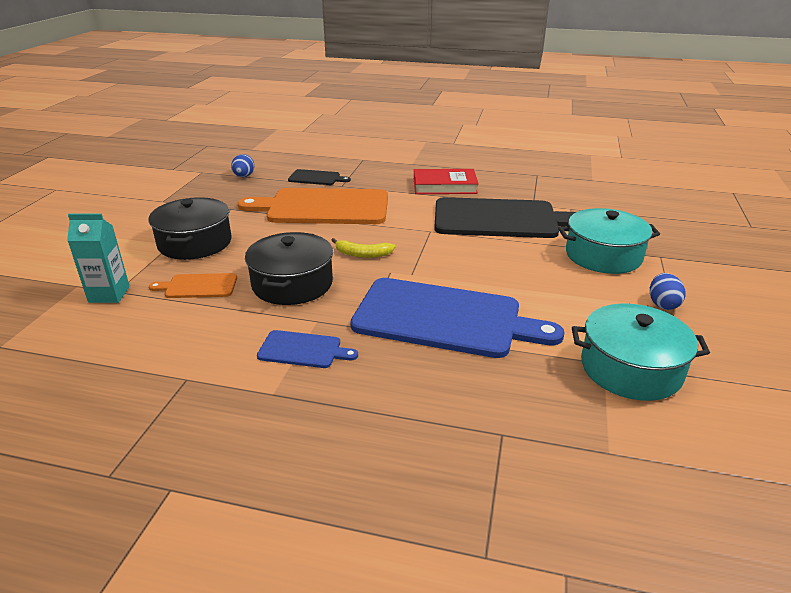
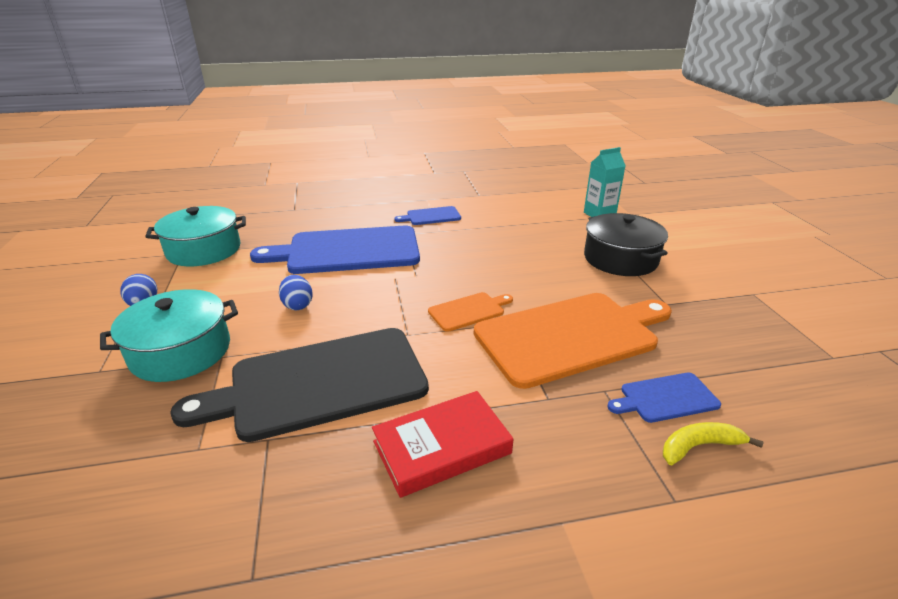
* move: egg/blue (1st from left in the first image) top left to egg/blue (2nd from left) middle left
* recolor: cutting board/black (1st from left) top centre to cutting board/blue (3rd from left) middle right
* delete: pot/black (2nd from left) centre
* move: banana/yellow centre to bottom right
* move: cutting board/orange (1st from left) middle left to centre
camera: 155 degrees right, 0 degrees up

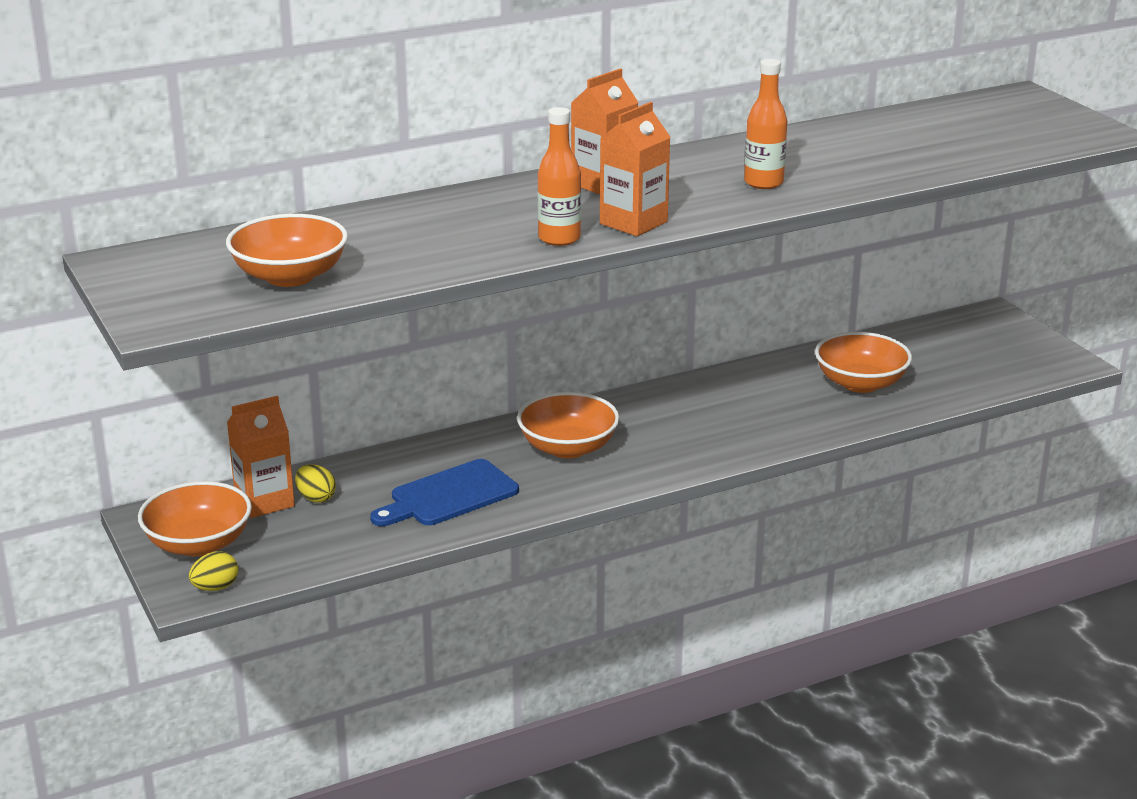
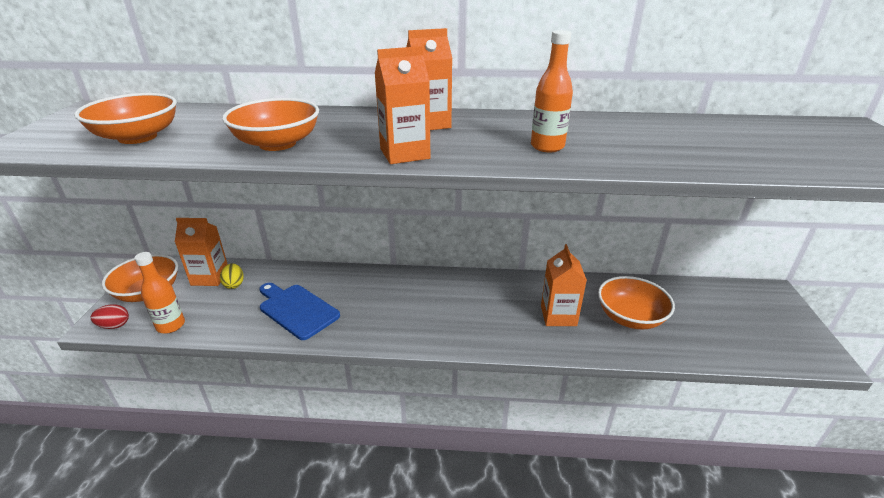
* move: bottle/orange (1st from left) top centre to middle left
* move: bowl/orange (3rd from left) centre to top left
* rotate: cutting board/blue centre = centre 45 degrees clockwise
* recolor: egg/yellow (1st from left) bottom left to egg/red middle left
* insert: carton/orange (4th from left) centre
camera: 30 degrees right, 5 degrees up

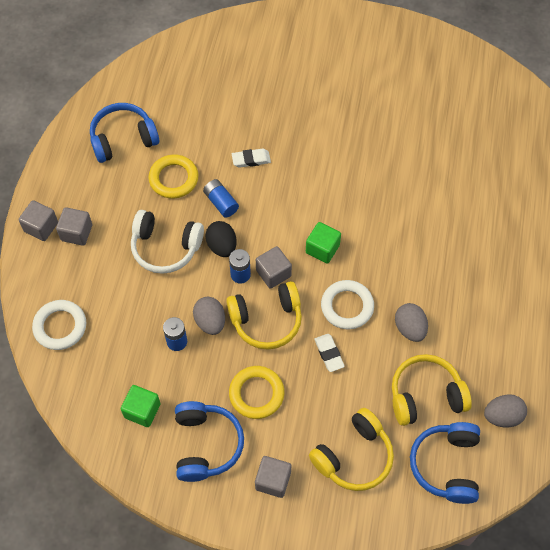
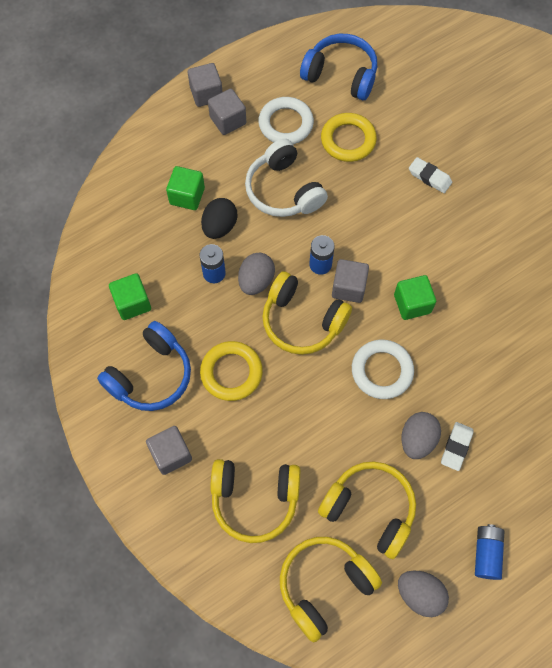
* move: battery/blue (2nd from left in the first image) centre to battery/blue (3rd from left) bottom right
* move: egg/black centre to top centre
* move: ring/white (1st from left) middle left to top centre
* move: eraser/white (2nd from left) centre to bottom right
* recolor: headphones/blue (3rd from left) bottom right to headphones/yellow (3rd from left) bottom centre
* insert: cube/green (2nd from left) top centre
camera: 45 degrees right, 5 degrees up

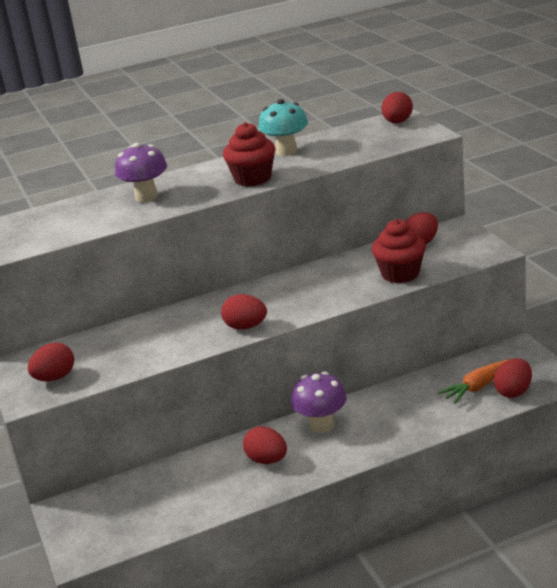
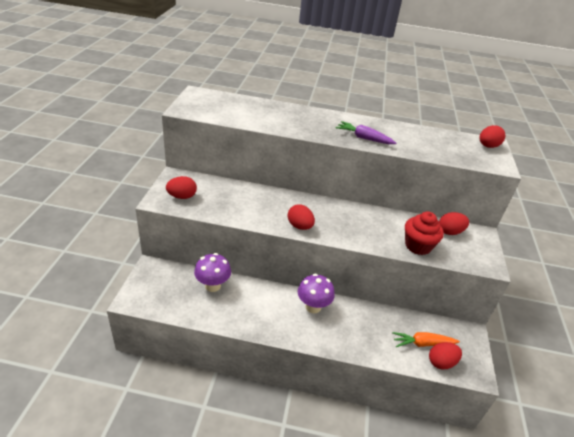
* delete: mushroom/turquoise top centre
* replace: cupcake/red (1st from left) top centre to carrot/purple top centre
* move: mushroom/purple (1st from left) top left to centre
* delete: egg/red (3rd from left) bottom centre
camera: 25 degrees right, 10 degrees up

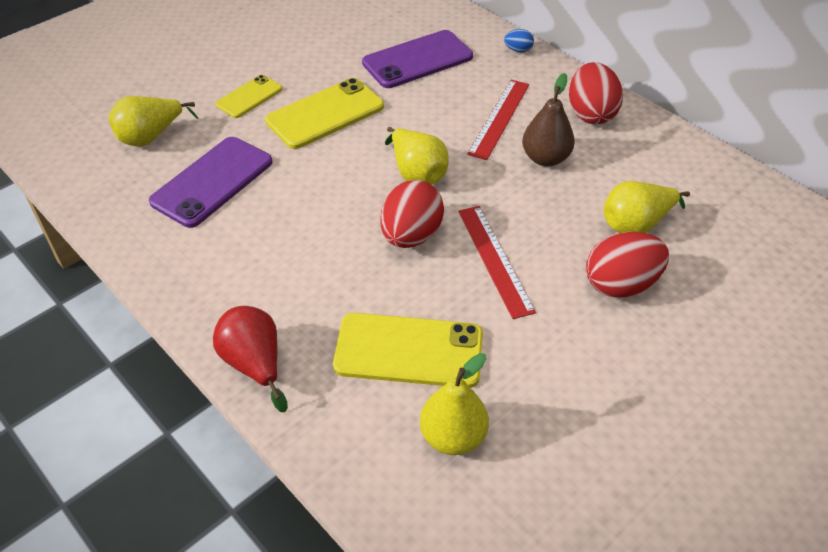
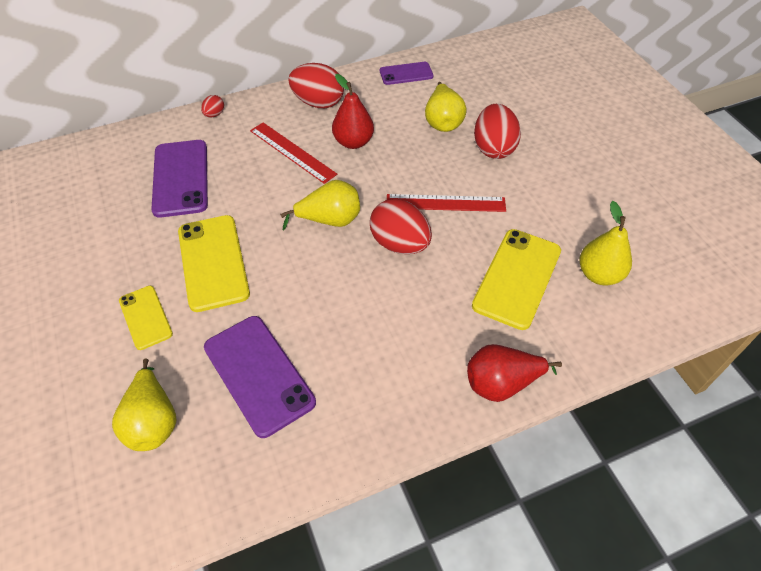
* recolor: egg/blue top centre to egg/red (1st from left) top left
* recolor: pear/brown top centre to pear/red (1st from left) top centre
* insert: phone/purple (3rd from left) top centre
camera: 70 degrees left, 5 degrees up

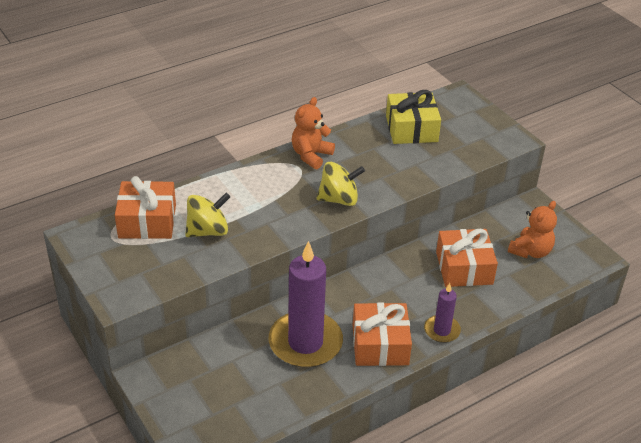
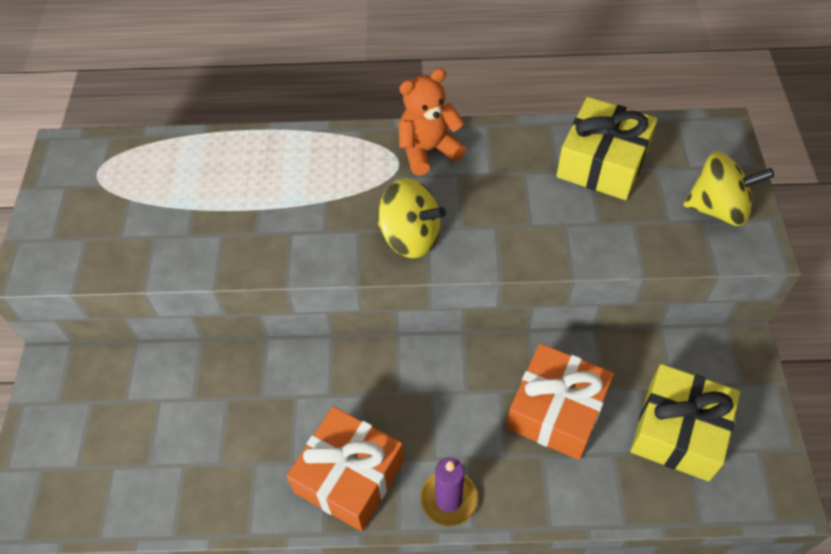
* delete: gift/orange (1st from left) middle left
* move: spinning top/yellow (1st from left in the first image) middle left to spinning top/yellow (2nd from left) middle right
* replace: teddy bear/orange (2nd from left) middle right to gift/yellow (2nd from left) bottom right
* delete: candle/purple (1st from left) bottom centre
camera: 35 degrees right, 15 degrees up

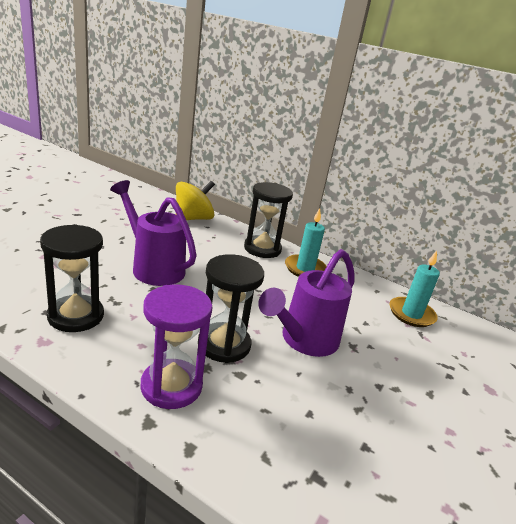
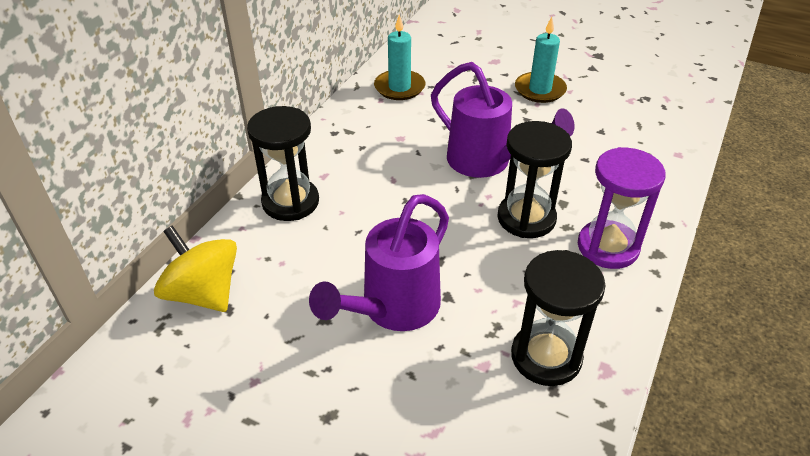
* move: candle/turquoise (1st from left in the first image) centre to candle/turquoise (2nd from left) top right
camera: 90 degrees left, 15 degrees up

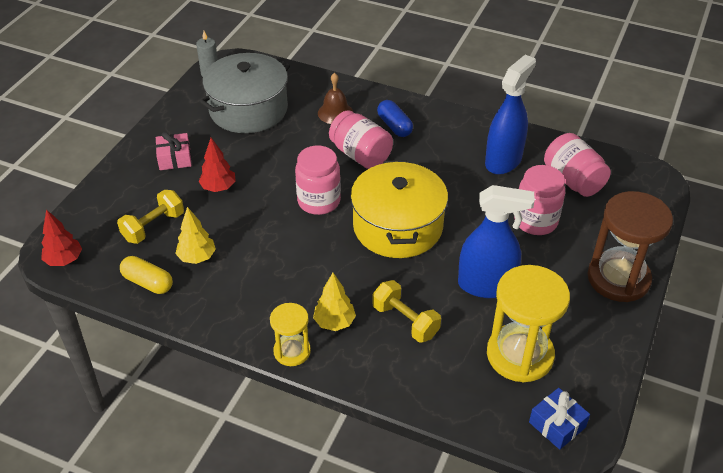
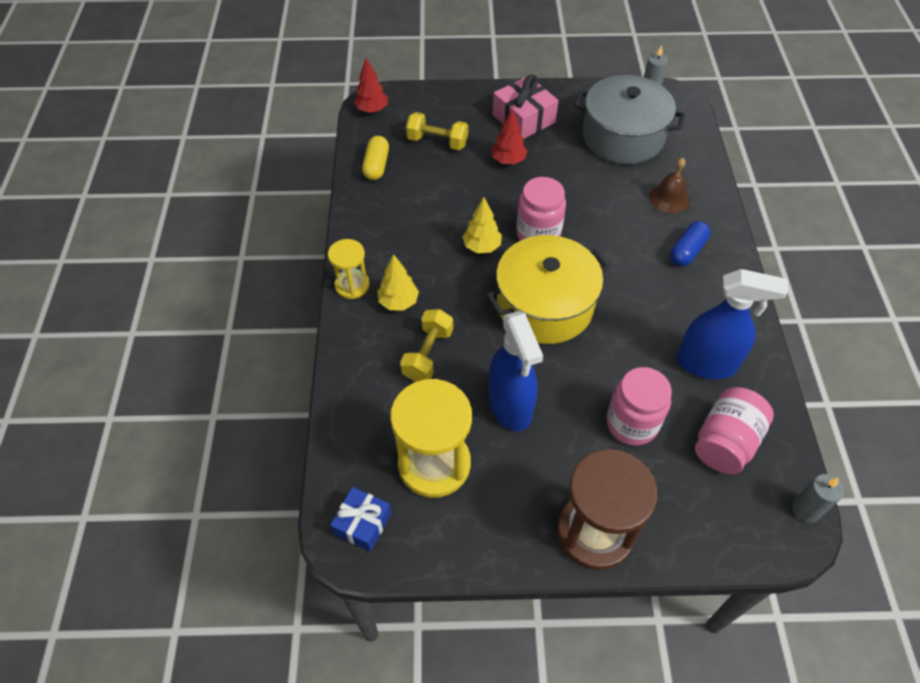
* delete: jar/pink (2nd from left) top centre
* resize: gift/pink top left = top centre x1.53
* move: tree/yellow (1st from left in the first image) middle left to tree/yellow (2nd from left) top centre
* insert: candle/grey (2nd from left) bottom right
camera: 65 degrees right, 10 degrees up

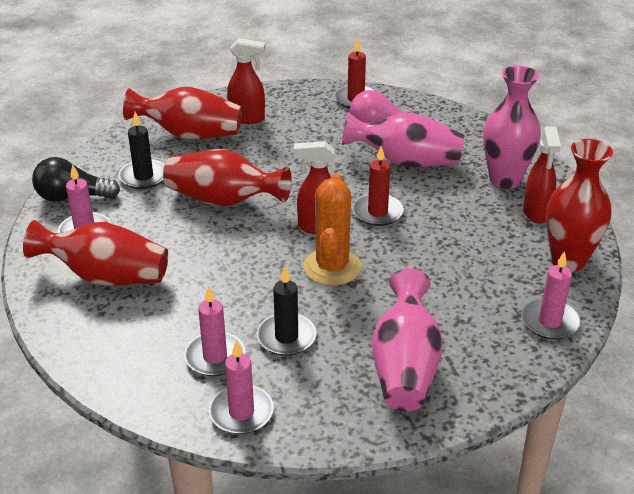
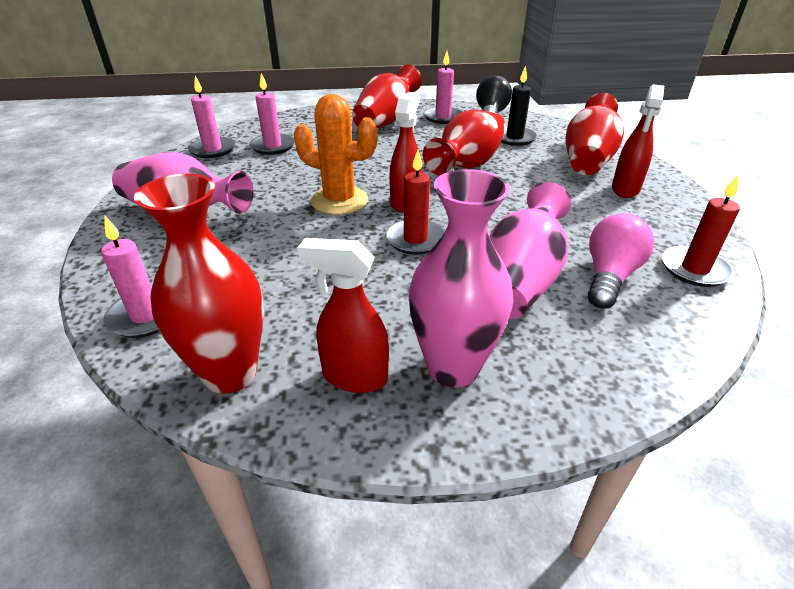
* delete: candle/black (2nd from left) centre
camera: 105 degrees right, 0 degrees up

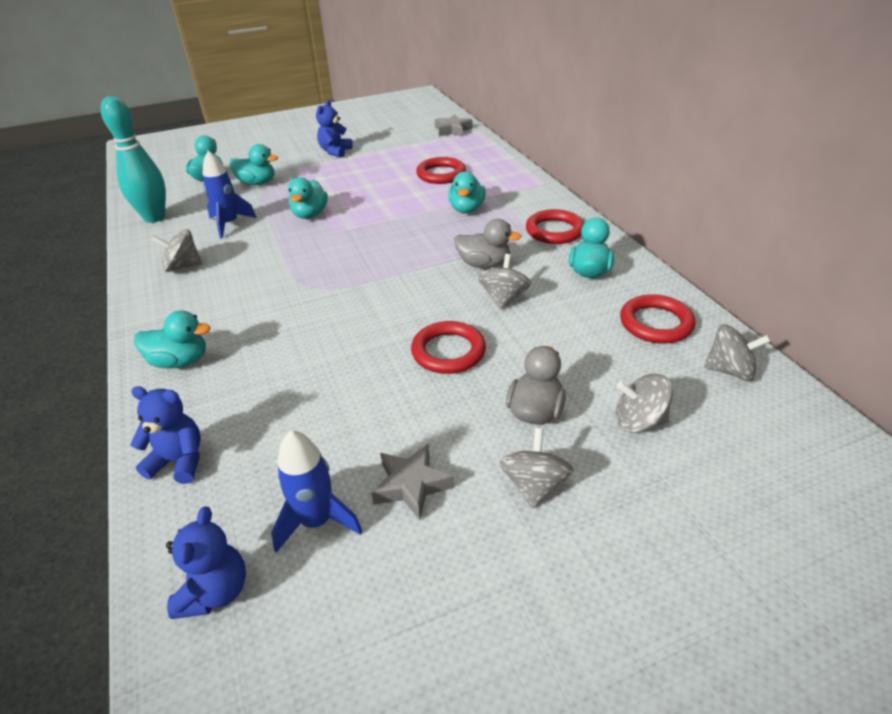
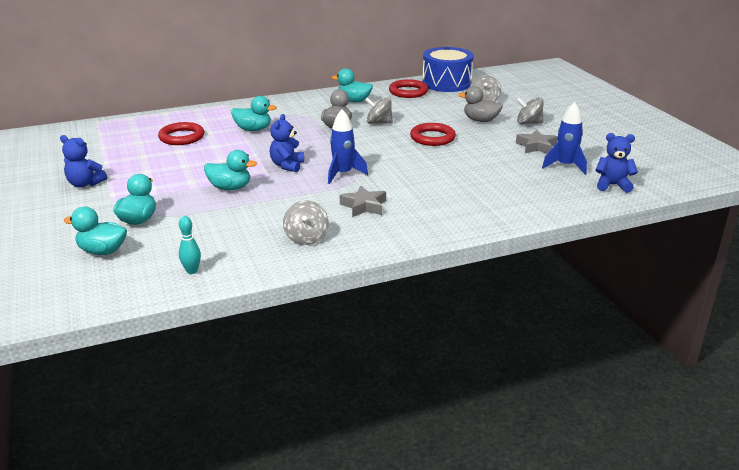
* resize: bowling pin/turquoise top left = middle left x0.46
* move: star/grey (2nd from left in the first image) top centre to star/grey (1st from left) centre
* move: rocket/blue (1st from left) top left to top centre
* delete: ring/red (3rd from left) top centre
* delete: duck/turquoise (1st from left) middle left
* replace: spinning top/grey (5th from left) middle right to drum/blue top centre
* move: teddy bear/blue (1st from left in the first image) middle left to teddy bear/blue (2nd from left) top centre
camera: 90 degrees left, 10 degrees down

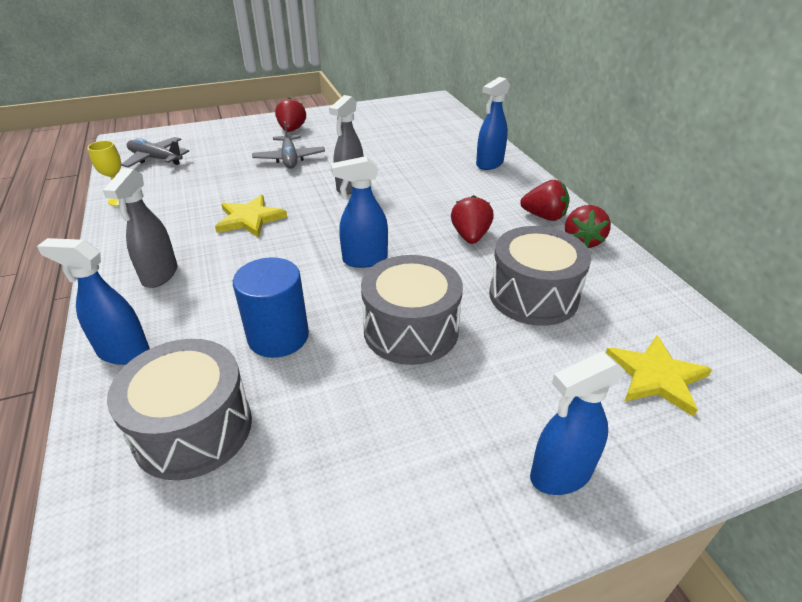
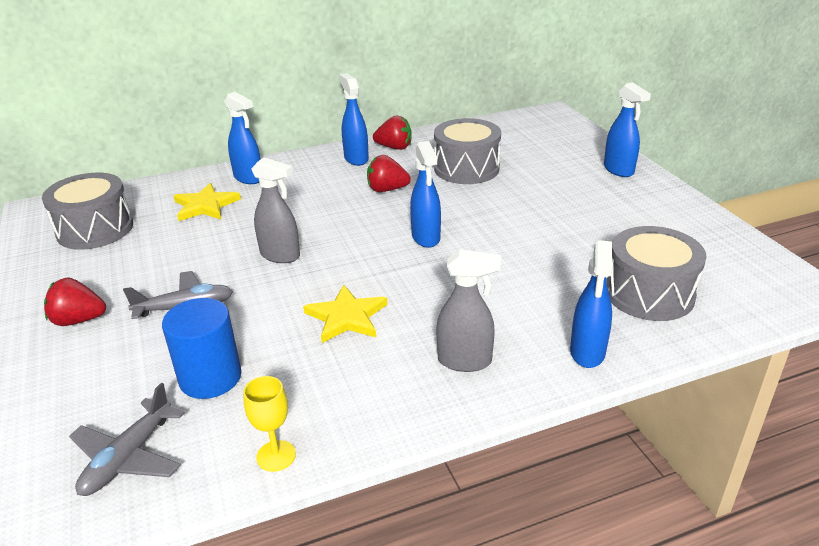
* replace: strawberry/red (3rd from left) top right to spray bottle/blue (2nd from left) top centre
* move: drum/grey (2nd from left in the first image) centre to drum/grey (1st from left) middle left
* move: cylinder/blue centre to middle left
* move: star/yellow (2nd from left in the first image) middle right to star/yellow (1st from left) middle left
camera: 90 degrees left, 5 degrees down

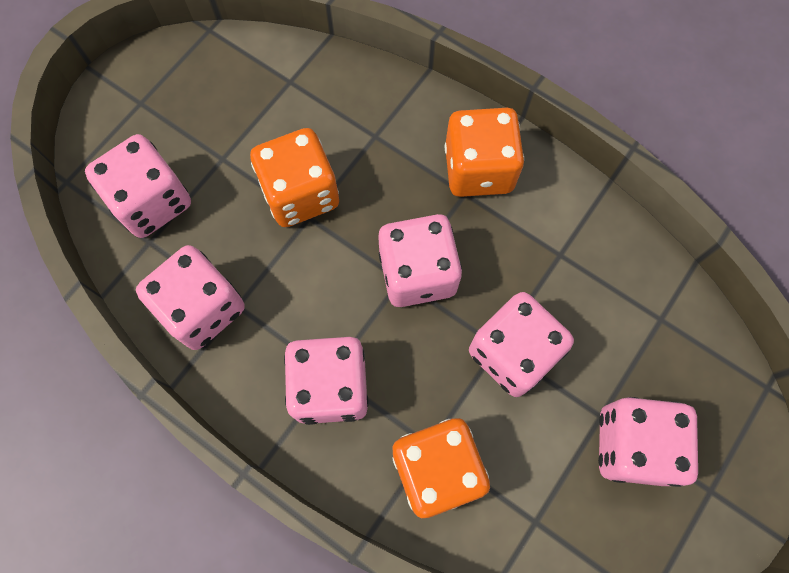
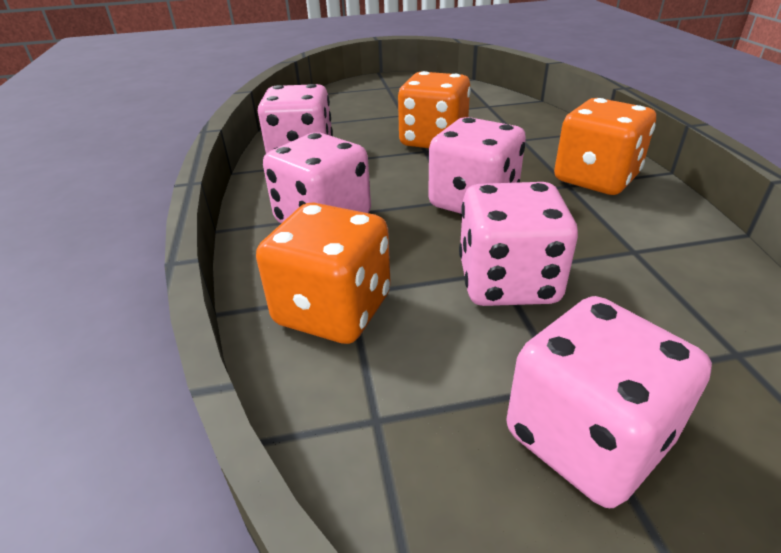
* delete: dice/pink (1st from left) top left
camera: 45 degrees right, 35 degrees down

